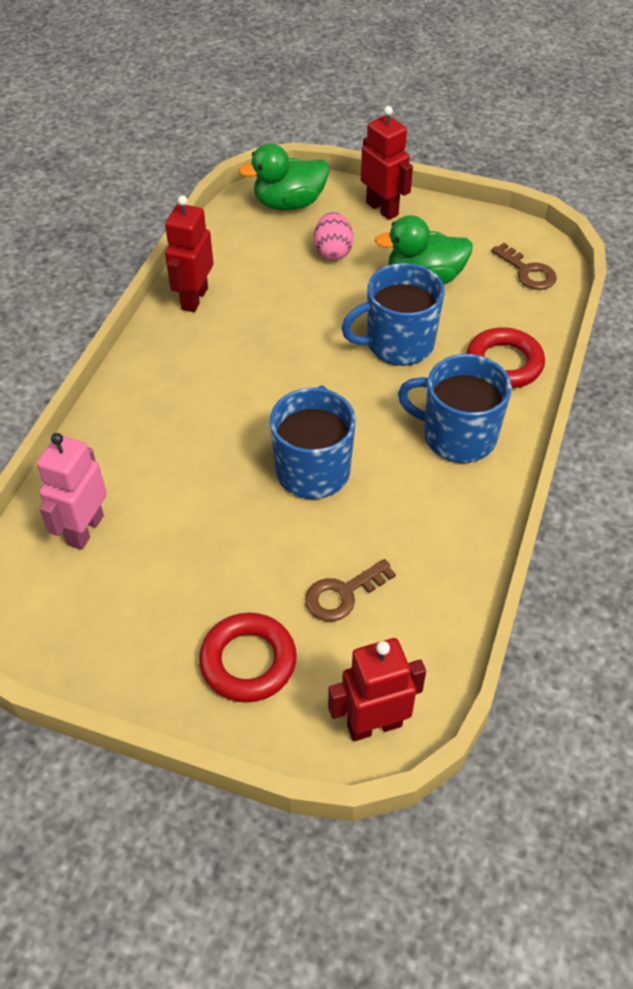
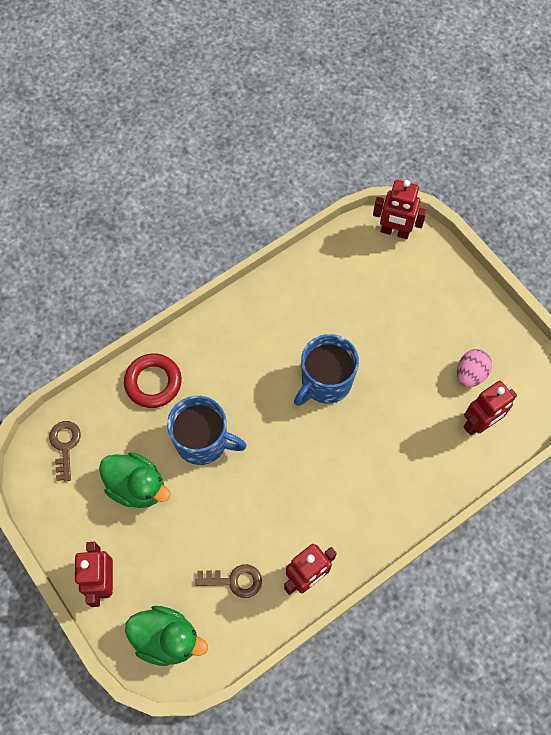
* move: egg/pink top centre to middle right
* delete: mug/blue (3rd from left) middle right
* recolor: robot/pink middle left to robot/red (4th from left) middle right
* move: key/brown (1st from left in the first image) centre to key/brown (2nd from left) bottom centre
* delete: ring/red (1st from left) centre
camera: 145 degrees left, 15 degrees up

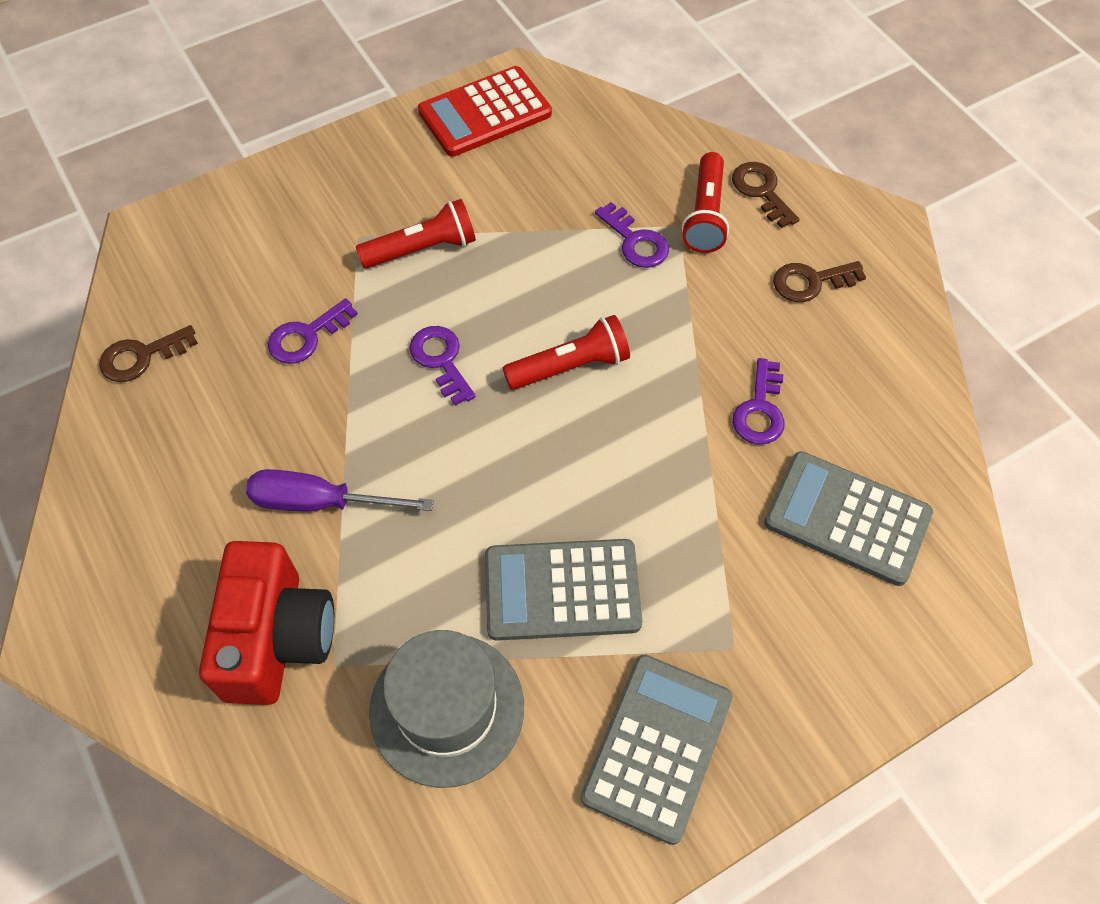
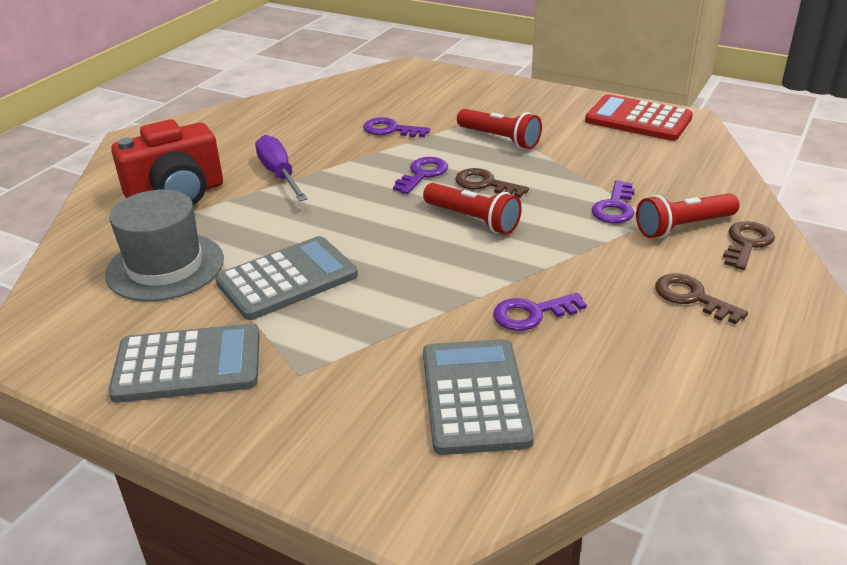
* move: key/brown (1st from left) middle left to top centre
* rotate: calculator/grey (1st from left in the first image) centre = centre 90 degrees clockwise
camera: 60 degrees right, 25 degrees down

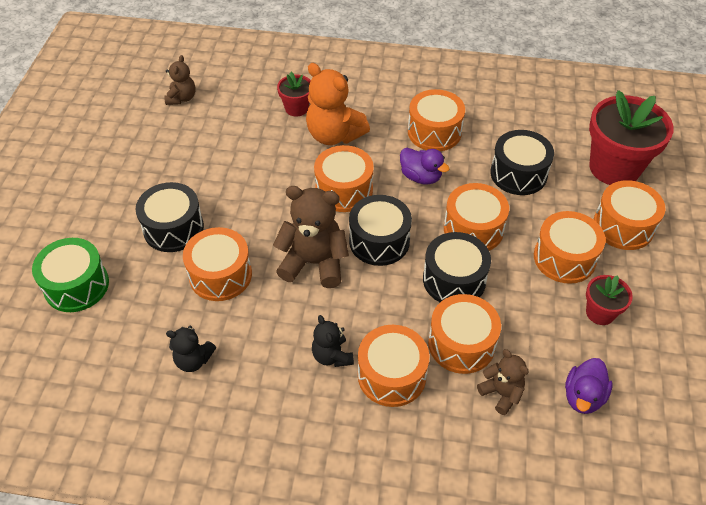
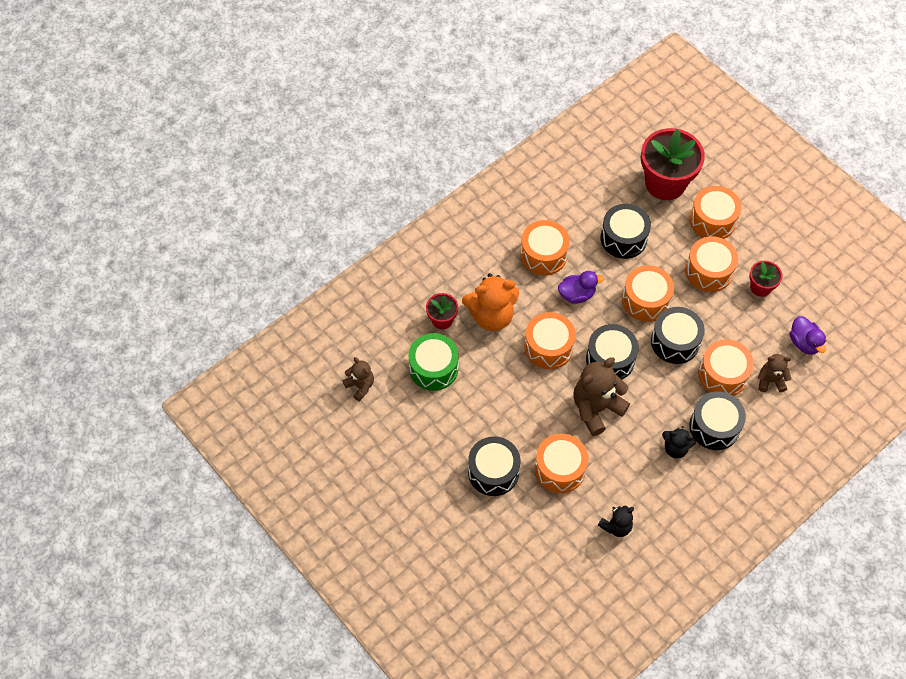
* move: drum/green middle left to centre
* recolor: drum/orange (3rd from left) bottom centre to drum/black (5th from left) middle right
camera: 50 degrees left, 10 degrees up

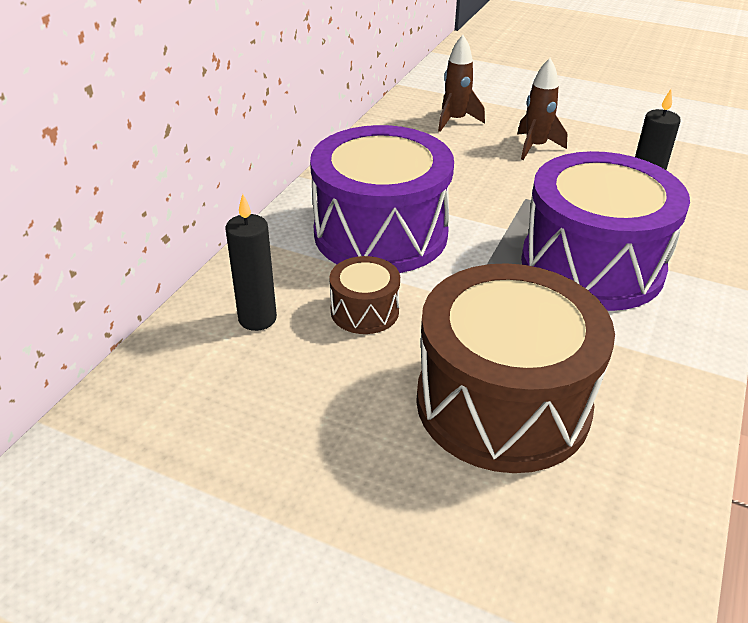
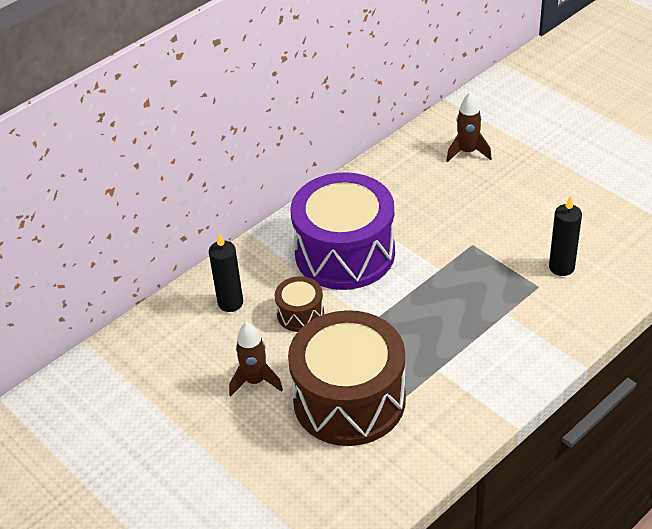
* move: rocket/brown (2nd from left in the first image) top right to rocket/brown (1st from left) bottom centre
* delete: drum/purple (2nd from left) middle right
camera: 25 degrees right, 5 degrees up

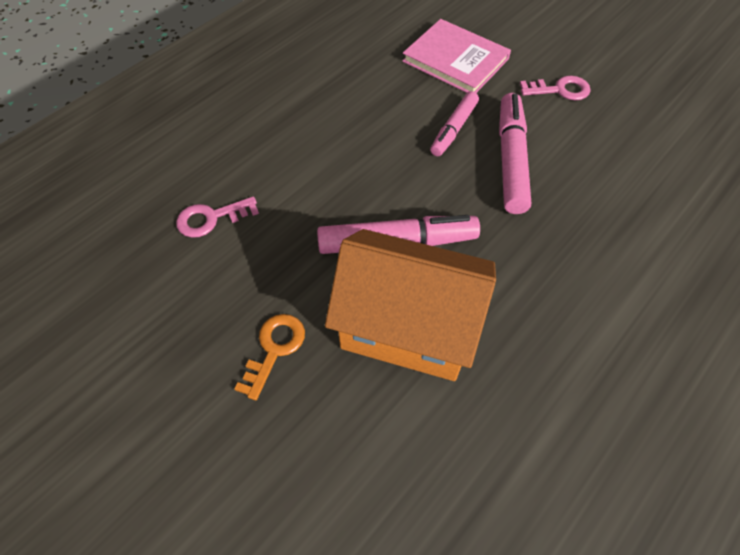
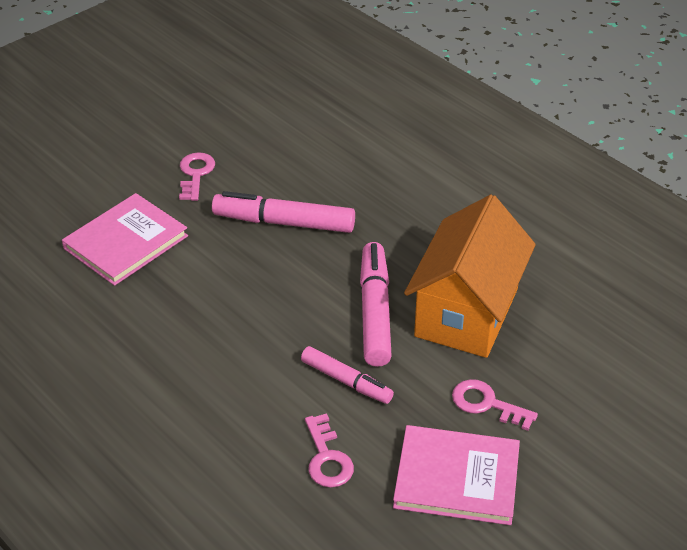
* move: marker/pink (2nd from left) top centre to bottom centre
* recolor: key/orange centre to key/pink (3rd from left) bottom right
* insert: book/pink (2nd from left) bottom centre
camera: 85 degrees left, 15 degrees down

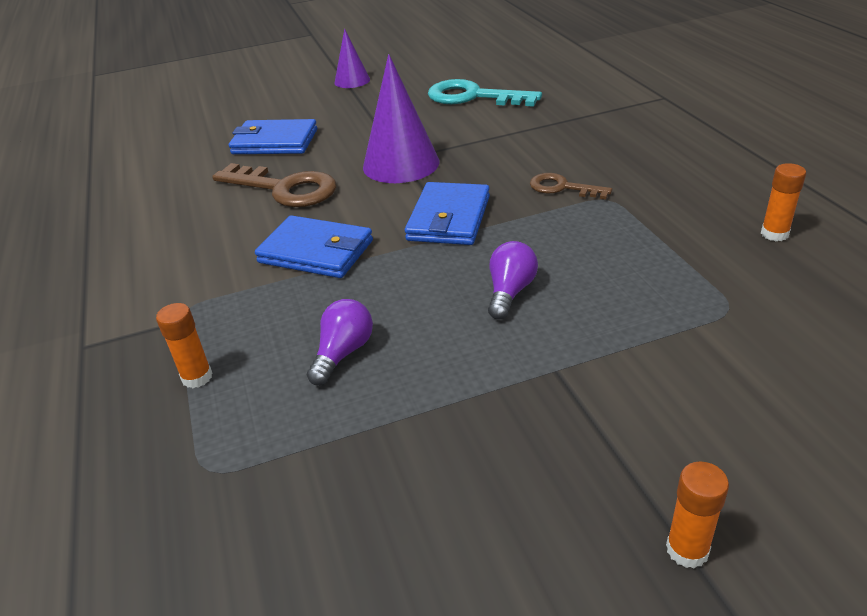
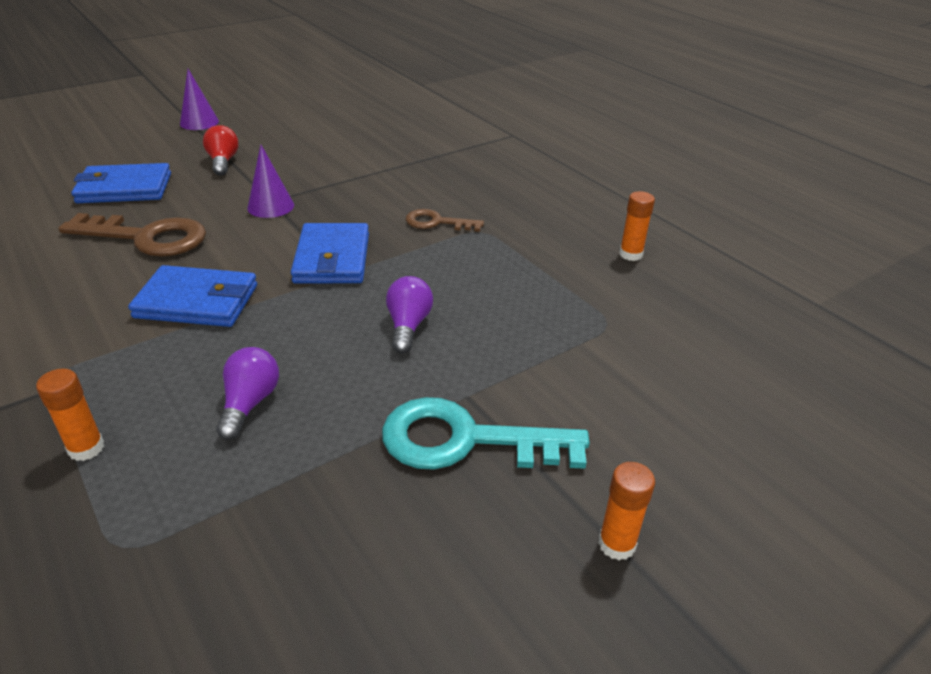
* resize: cone/purple (2nd from left) top centre = top left x0.58
* move: key/turquoise top centre to centre
* insert: light bulb/red top left
camera: 20 degrees left, 0 degrees up

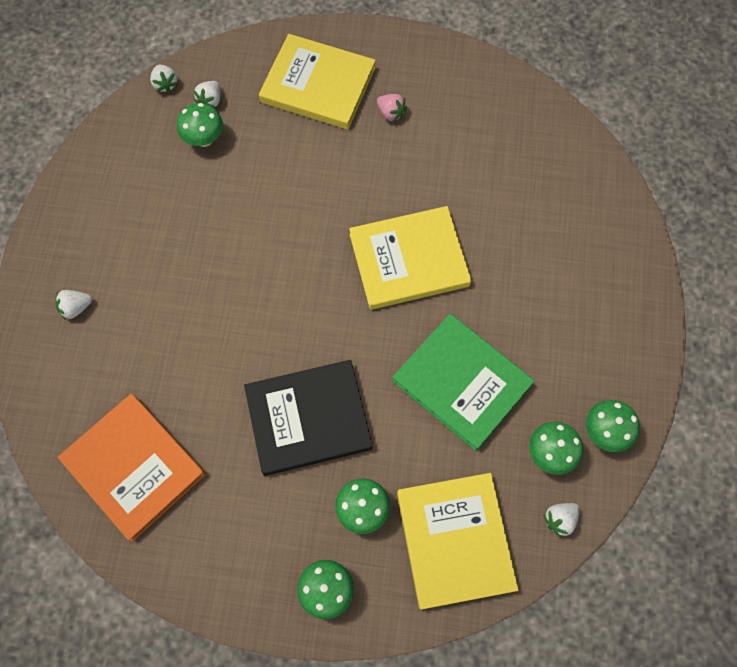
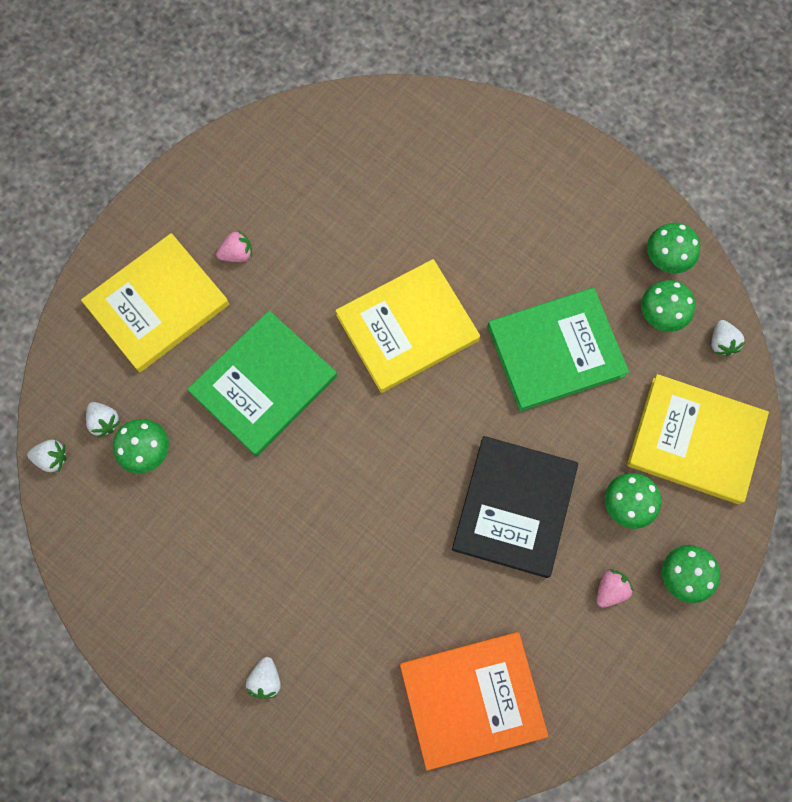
* rotate: book/yellow (2nd from left) centre = centre 45 degrees clockwise
* insert: book/green (1st from left) middle left
* insert: strawberry/pink (2nd from left) bottom right
camera: 60 degrees left, 5 degrees up

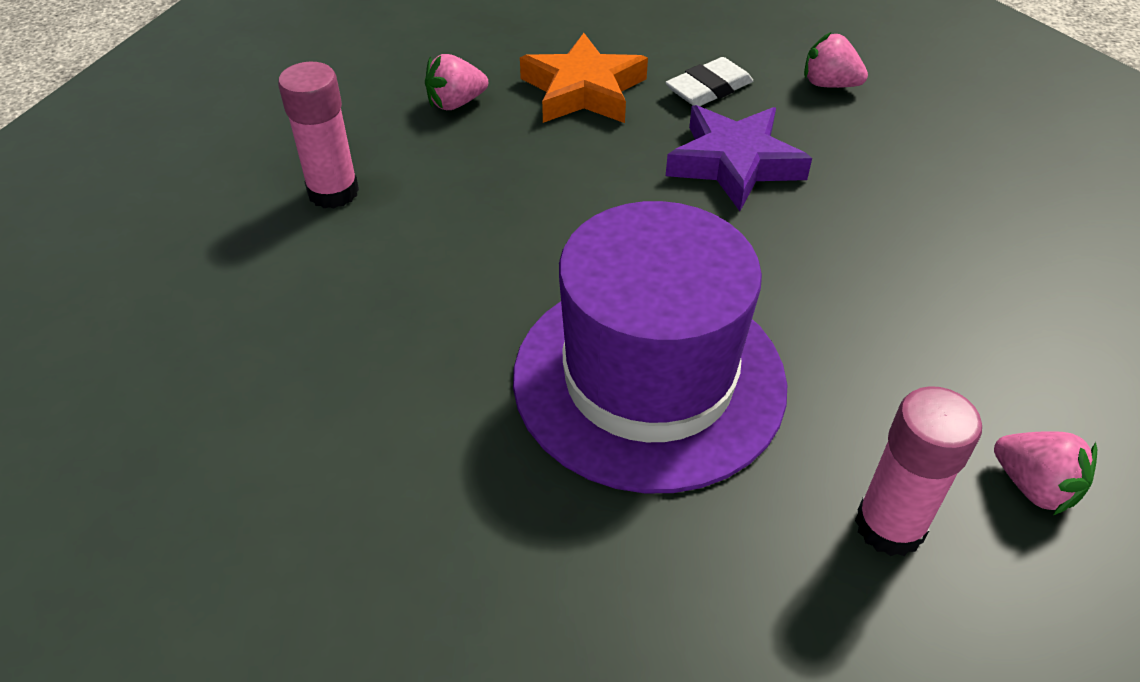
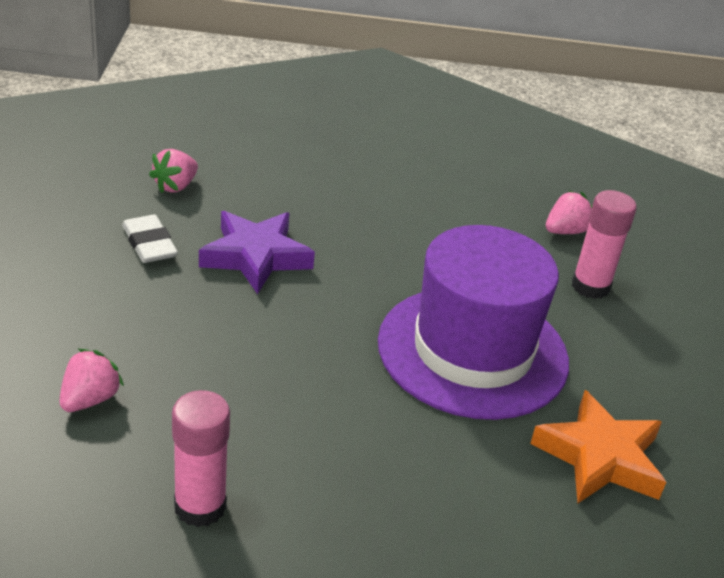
* move: star/orange top centre to bottom right
* rotate: strawberry/pink (1st from left) top centre = middle left 135 degrees counterclockwise
camera: 85 degrees left, 10 degrees down

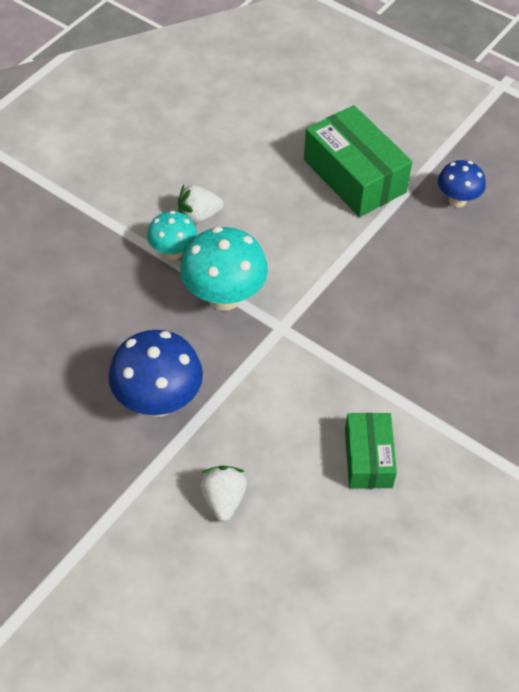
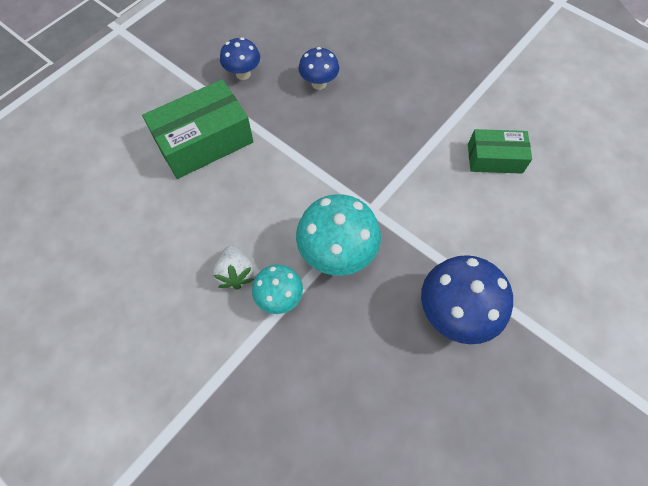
* delete: strawberry/white (2nd from left) bottom centre
* insert: mushroom/blue (2nd from left) top centre
camera: 85 degrees left, 10 degrees up

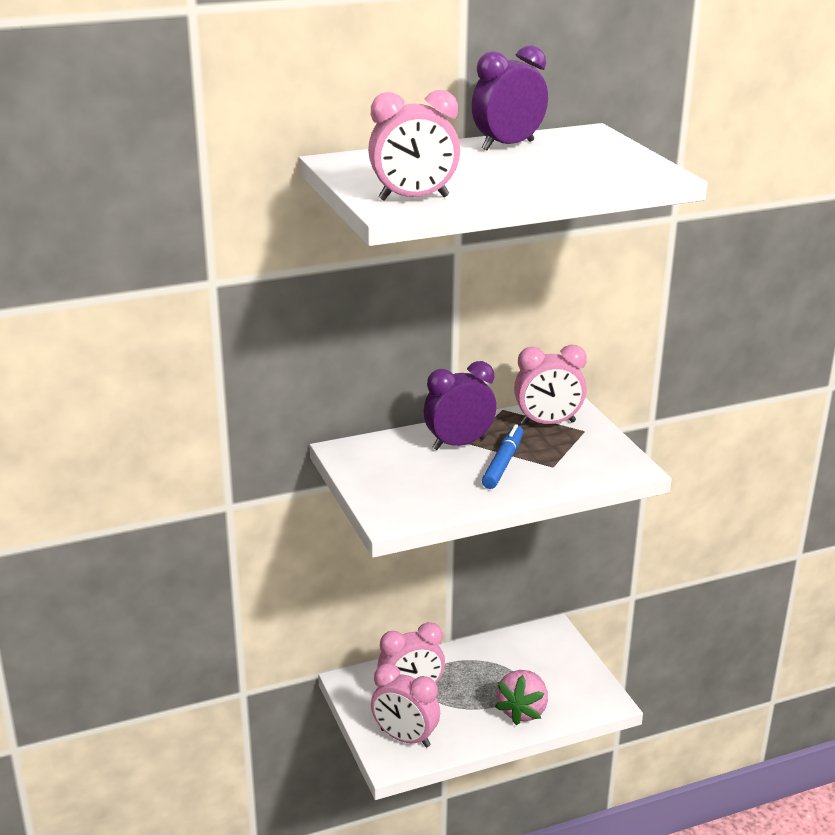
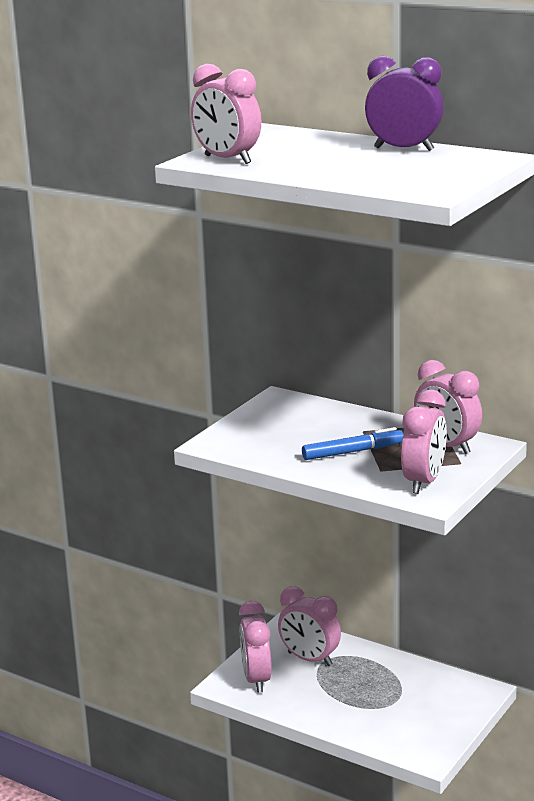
* delete: clock/purple (1st from left) centre
* delete: strawberry/pink bottom centre
* insert: clock/pink (4th from left) middle right
camera: 55 degrees right, 5 degrees down

